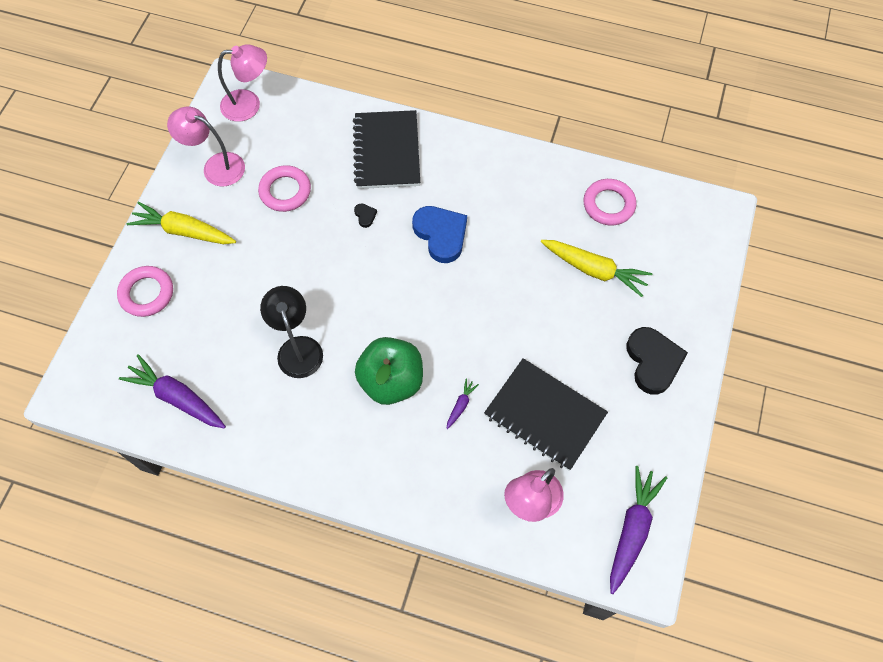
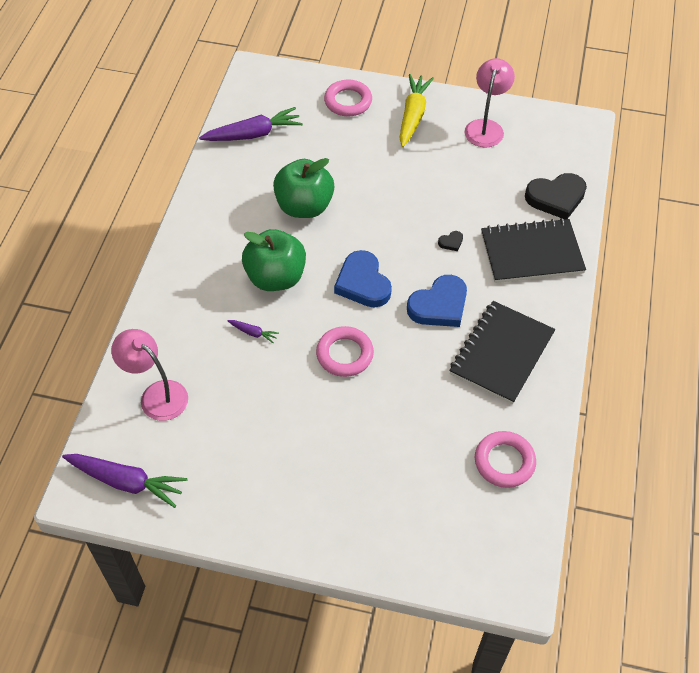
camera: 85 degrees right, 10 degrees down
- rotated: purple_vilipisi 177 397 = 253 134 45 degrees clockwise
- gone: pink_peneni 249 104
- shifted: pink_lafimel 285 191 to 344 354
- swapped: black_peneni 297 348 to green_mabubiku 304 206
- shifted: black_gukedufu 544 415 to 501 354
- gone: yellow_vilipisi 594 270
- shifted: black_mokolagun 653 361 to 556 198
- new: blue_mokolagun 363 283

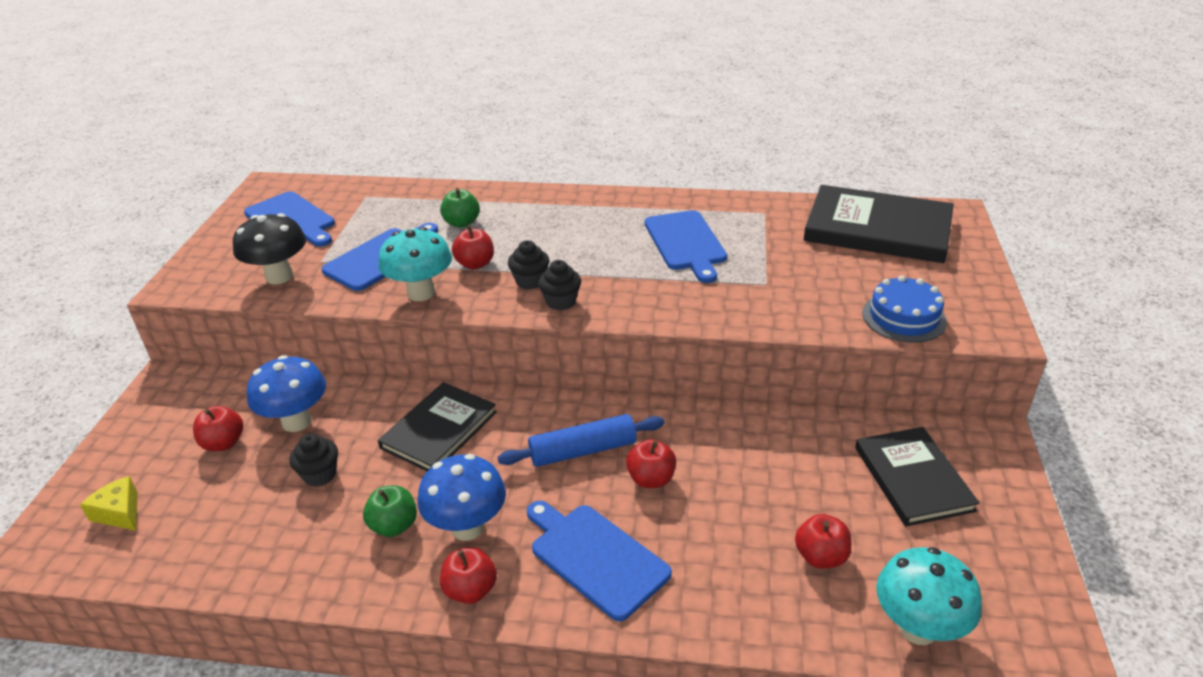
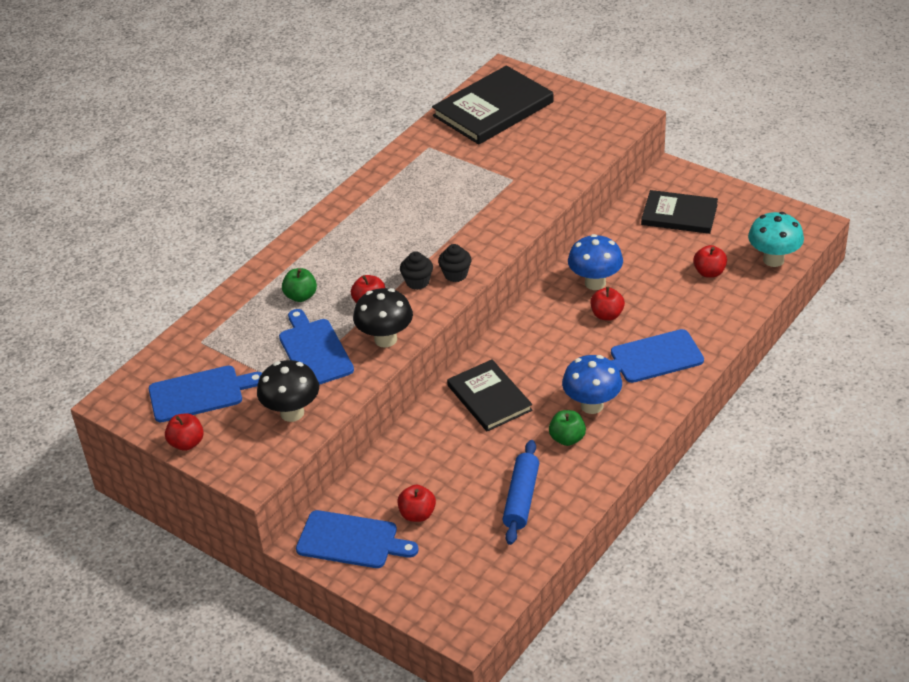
camera: 60 degrees left, 5 degrees up
- gone: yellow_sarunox 119 513
- shifted: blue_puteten 296 421 to 595 283
- gone: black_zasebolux 320 474
- repainted: turquoise_puteten 421 293 to black_puteten 385 339
- shifted: red_mabubiku 470 590 to 187 443
- shifted: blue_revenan 583 451 to 521 498
- shifted: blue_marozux 686 243 to 351 540
- gone: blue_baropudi 904 317

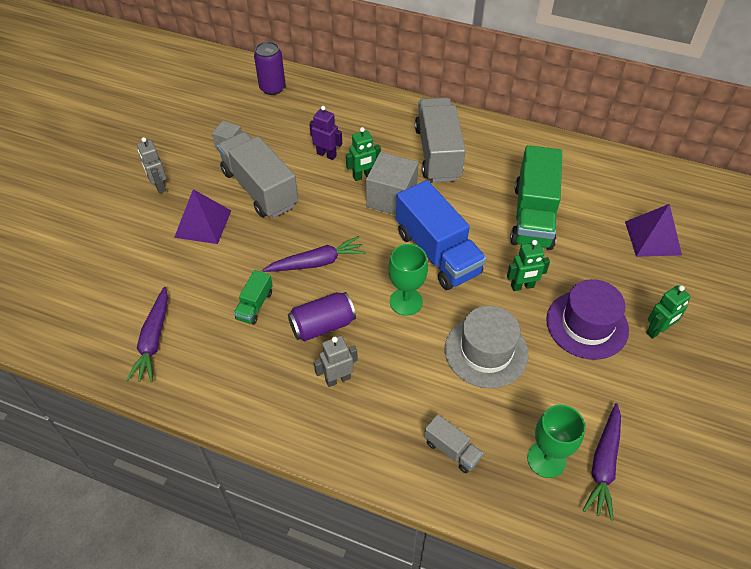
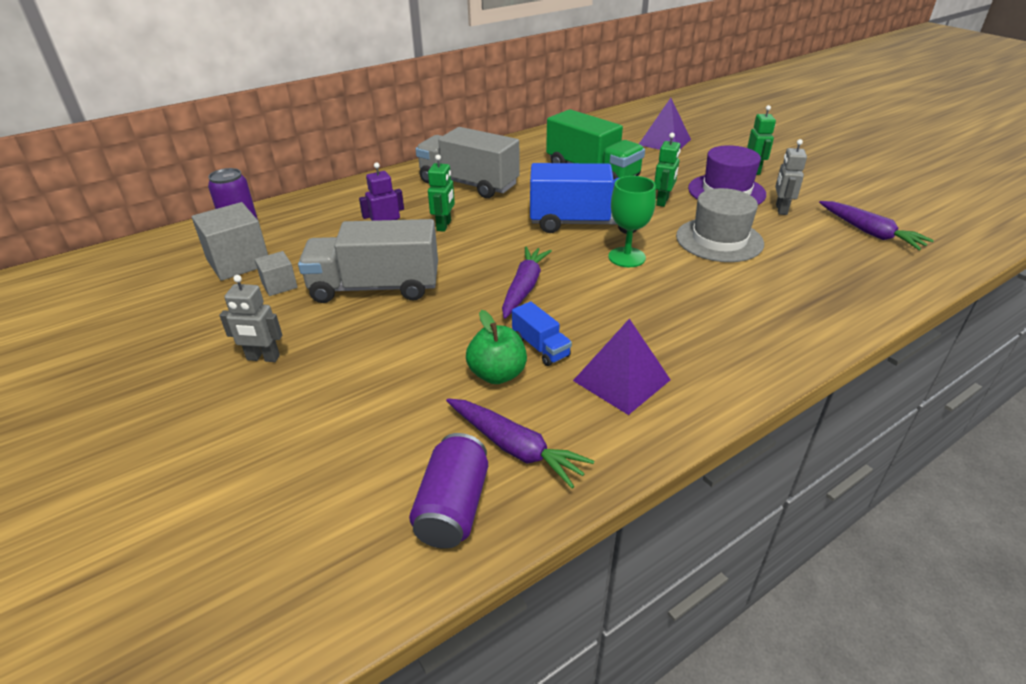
camera: 55 degrees left, 15 degrees down
- shifted: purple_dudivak 203 223 to 621 380
- repainted: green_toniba 255 305 to blue_toniba 540 347
- shifted: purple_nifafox 322 325 to 453 507
- shifted: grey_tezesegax 338 379 to 781 209
- shifted: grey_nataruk 391 198 to 238 262
- gone: grey_toniba 451 450
- gone: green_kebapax 546 459
- new: green_mabubiku 497 374

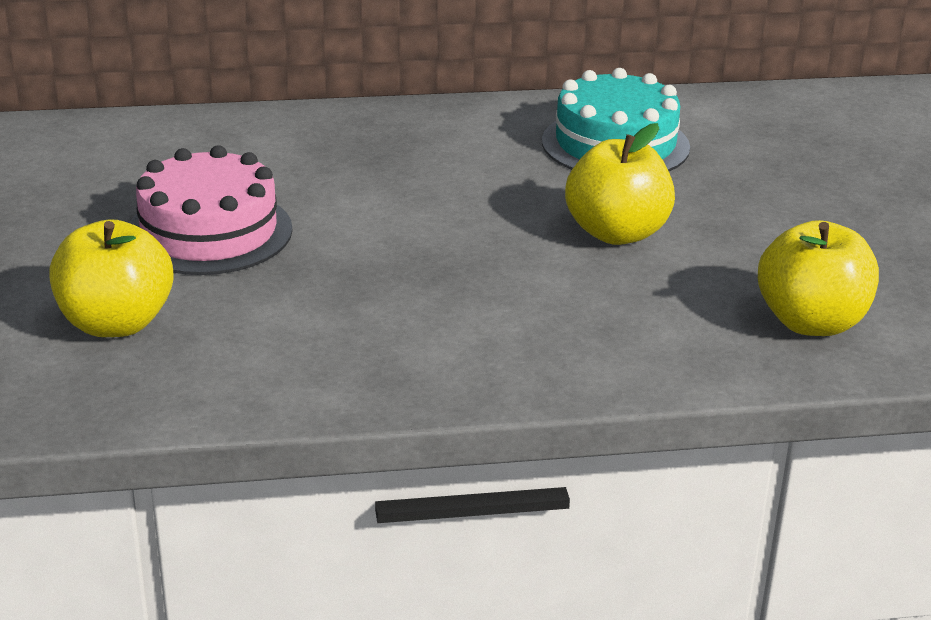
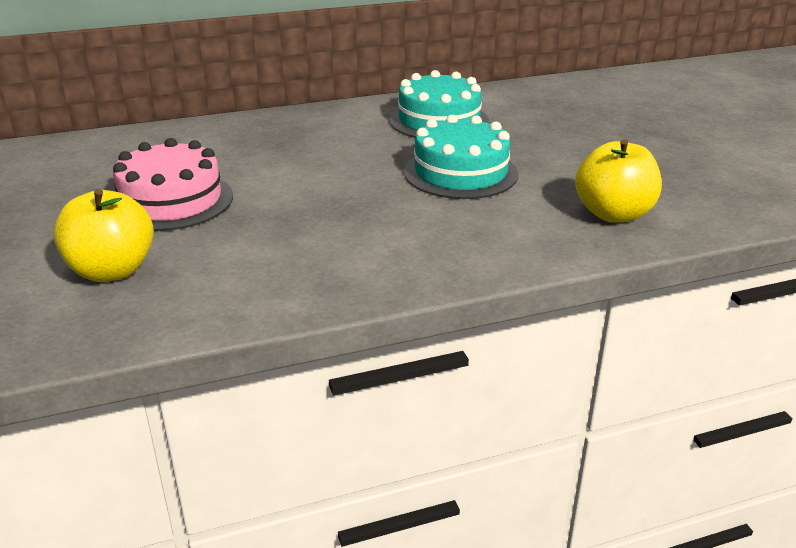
camera: 10 degrees left, 0 degrees up
- swapped: yellow_mabubiku 617 233 to turquoise_baropudi 461 173

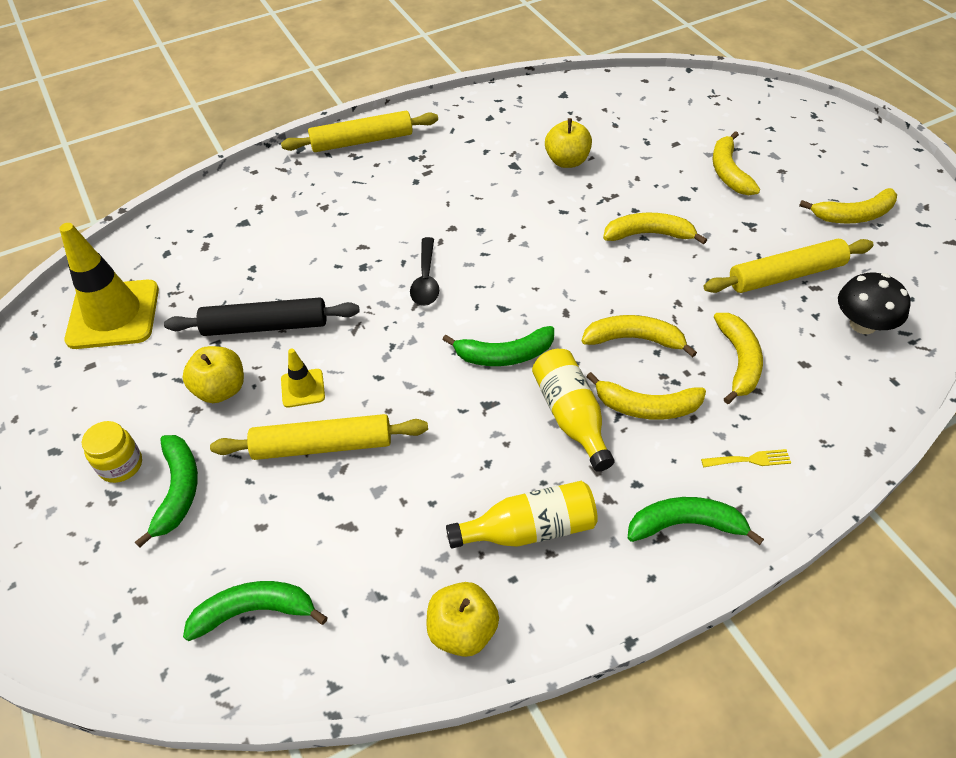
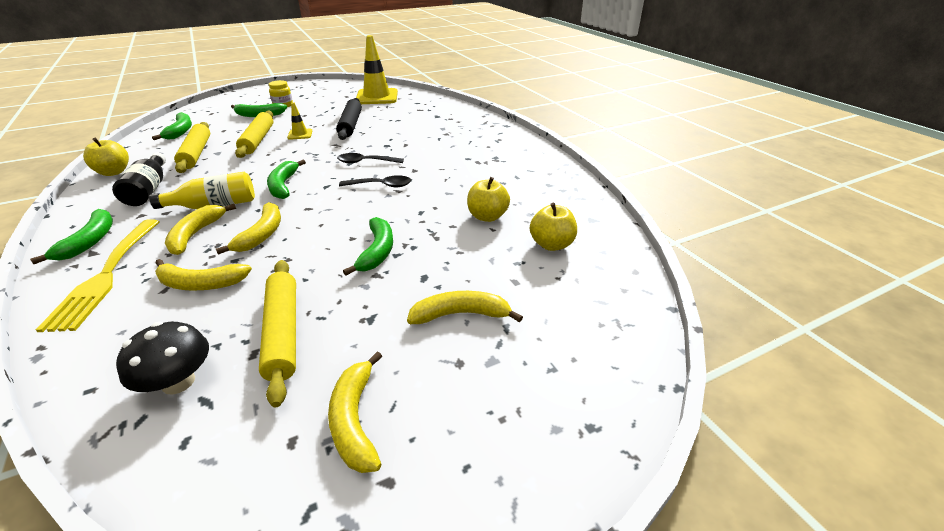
camera: 90 degrees right, 15 degrees down
- shifted: yellow_mabubiku 221 389 to 551 244
- shifted: yellow_revenan 362 141 to 196 153
- repainted: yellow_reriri 529 529 to black_reriri 149 190
- repainted: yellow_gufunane 648 234 to green_gufunane 377 251
- scaled: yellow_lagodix 750 460 = 106 276 x2.48
- new: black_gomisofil 381 185

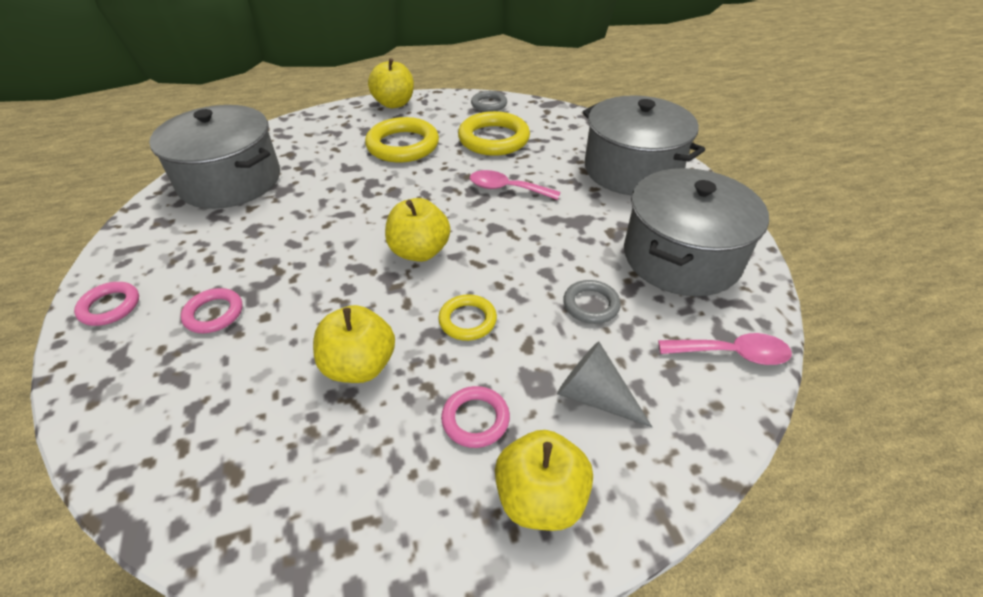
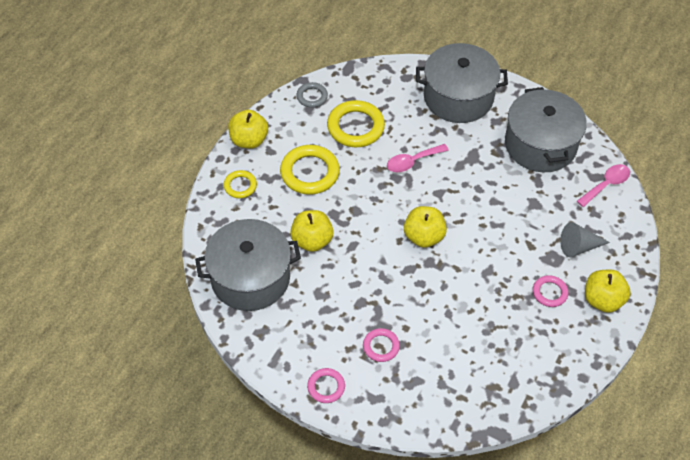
camera: 45 degrees left, 10 degrees up
- shifted: yellow_mabubiku 359 366 to 312 240
- shifted: yellow_lafimel 467 320 to 240 186
- gone: grey_lafimel 591 305

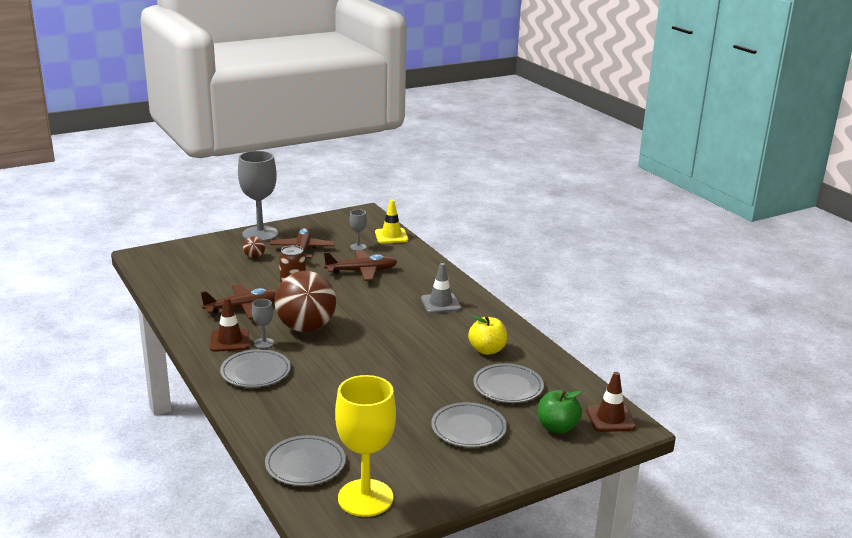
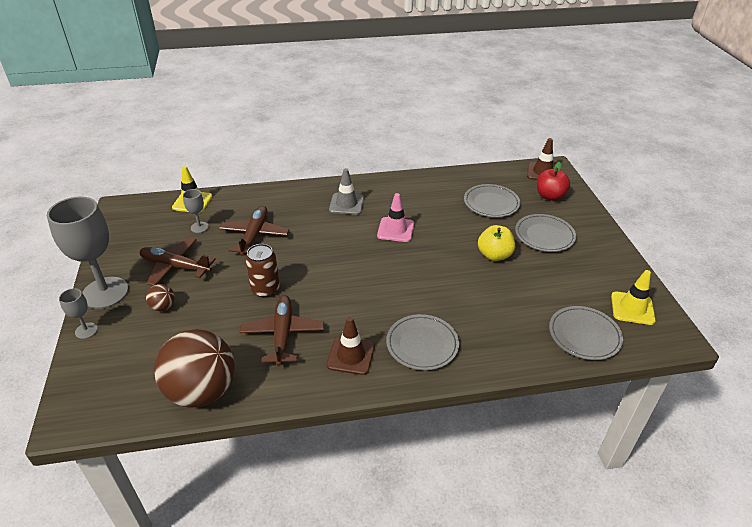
camera: 70 degrees left, 15 degrees up
- shifted: grey_kebapax 264 343 to 86 330
- shifted: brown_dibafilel 306 328 to 202 391
- swapped: yellow_kebapax 365 498 to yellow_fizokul 632 308
- shifted: yellow_mabubiku 487 350 to 494 255
- repainted: green_mabubiku 557 427 to red_mabubiku 549 196
- new: pink_fizokul 395 230

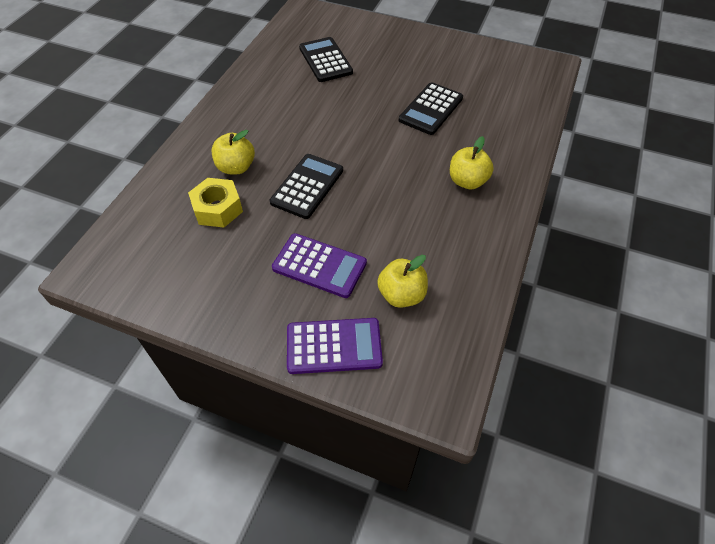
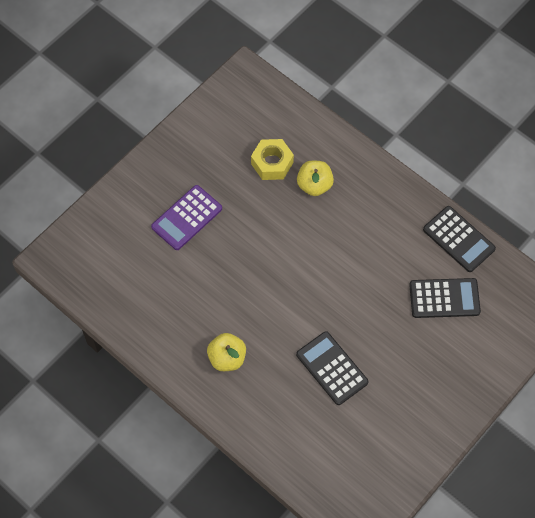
camera: 110 degrees right, 10 degrees up
- shifted: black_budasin 307 186 to 458 239
- gone: purple_budasin 334 346
- gone: yellow_mabubiku 401 295

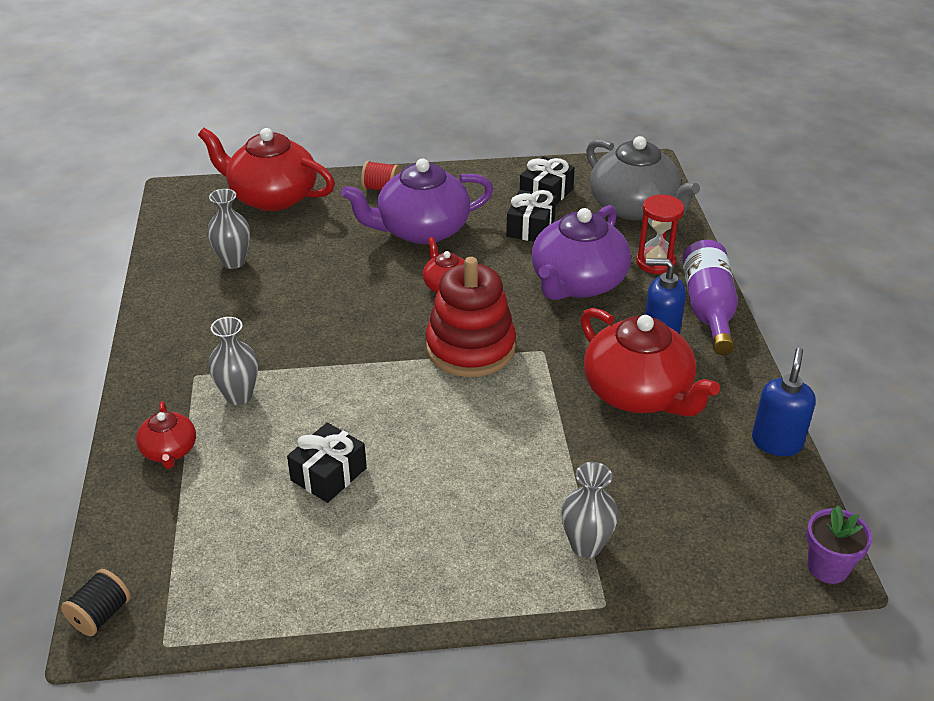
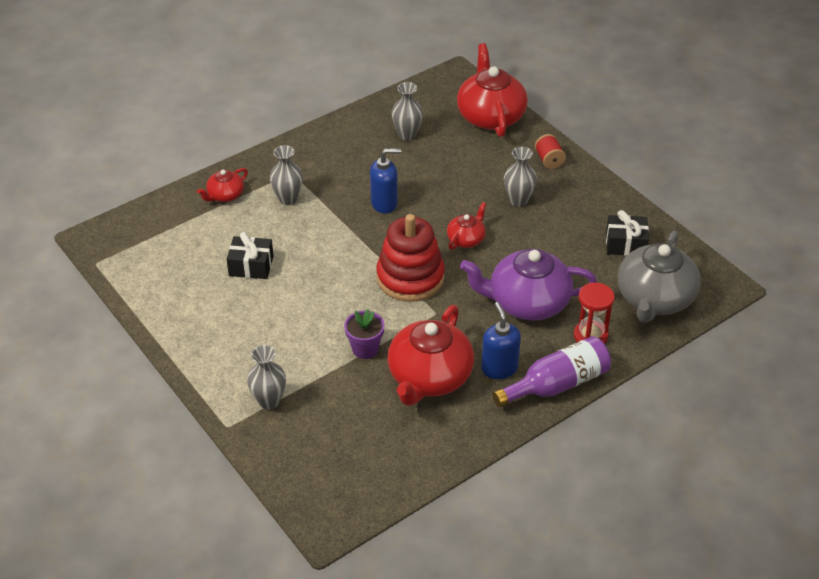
camera: 60 degrees right, 5 degrees up
- gone: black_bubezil 100 615
- swapped: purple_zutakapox 421 230 to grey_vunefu 518 200
- gone: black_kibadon 530 227
- shifted: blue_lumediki 776 442 to 384 203
- shifted: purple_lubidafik 828 567 to 365 349

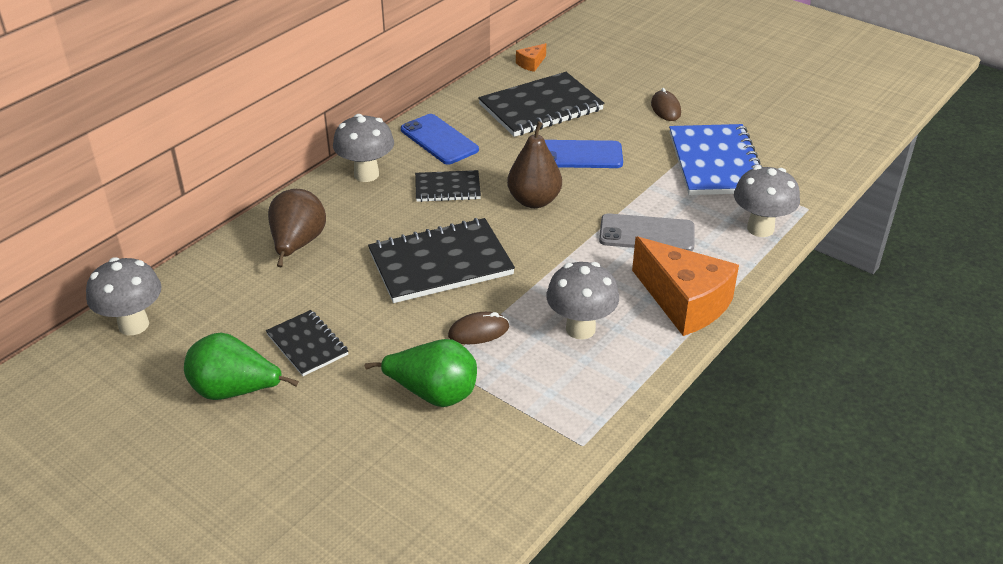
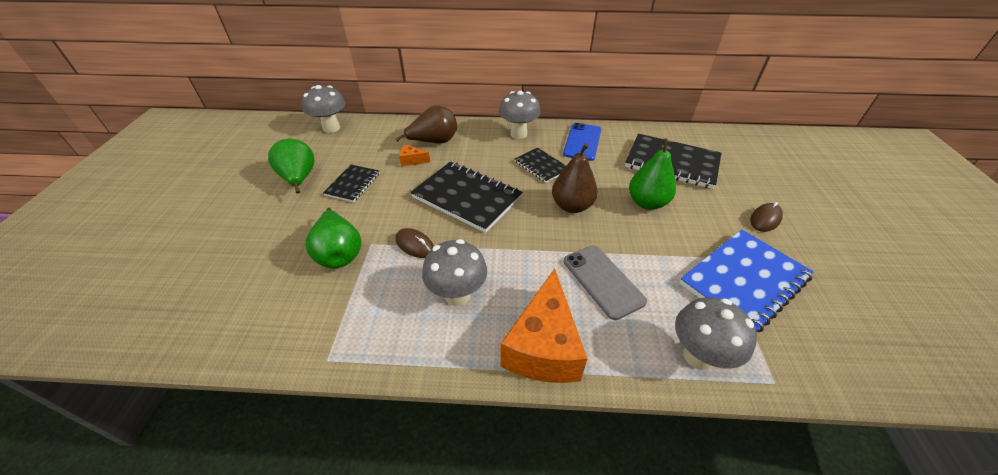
camera: 55 degrees right, 5 degrees up
- shifted: orange_sarunox 531 64 to 412 160
- swapped: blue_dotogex 579 155 to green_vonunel 647 203

